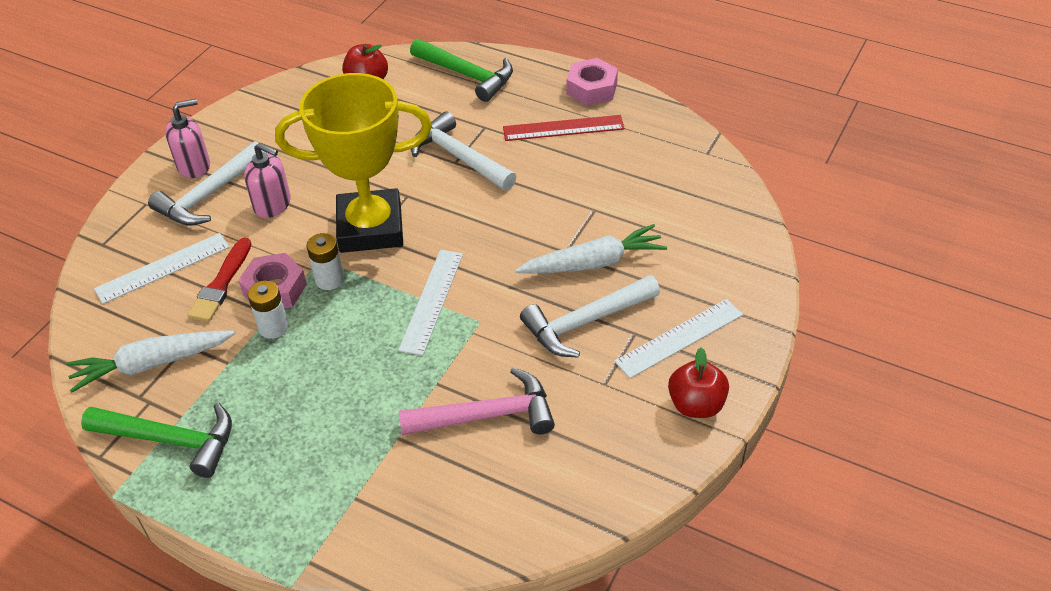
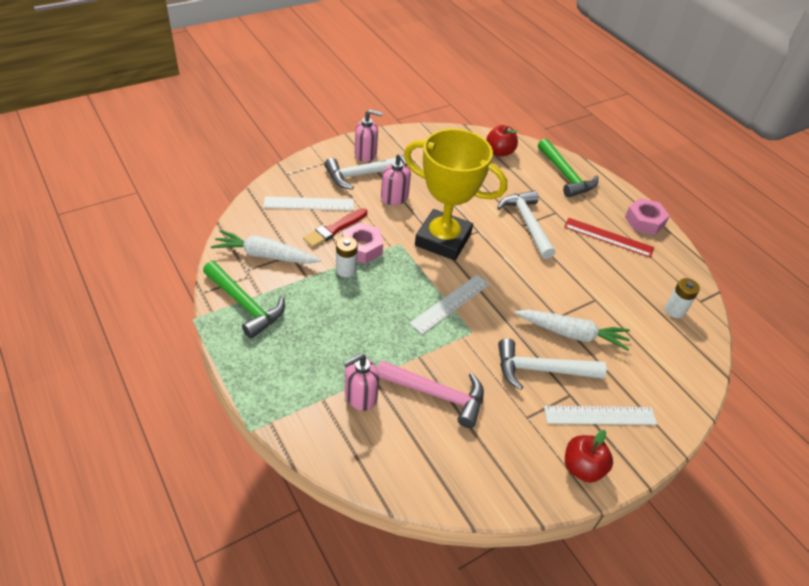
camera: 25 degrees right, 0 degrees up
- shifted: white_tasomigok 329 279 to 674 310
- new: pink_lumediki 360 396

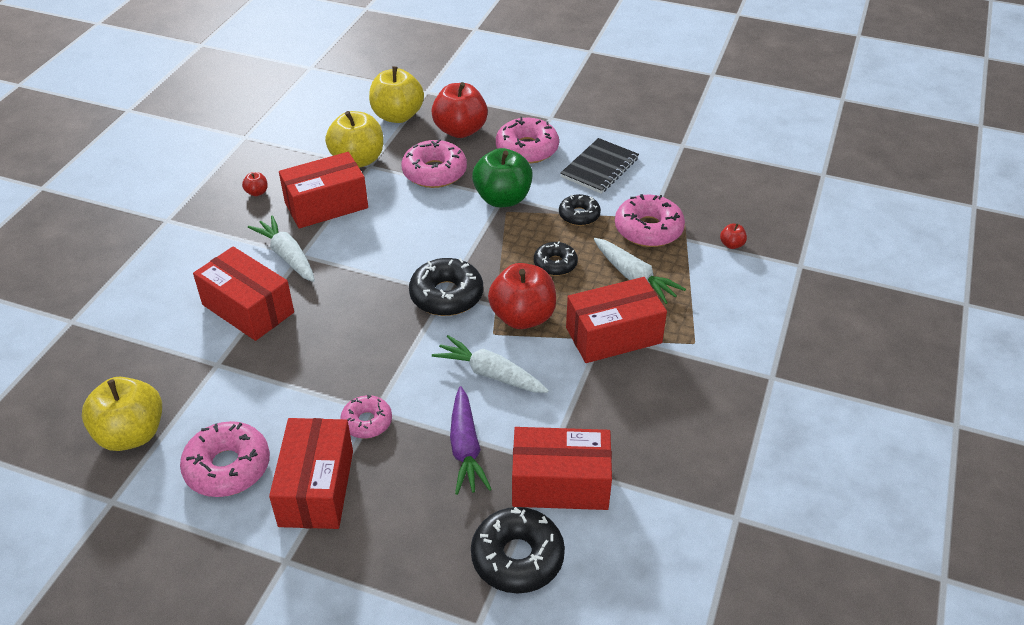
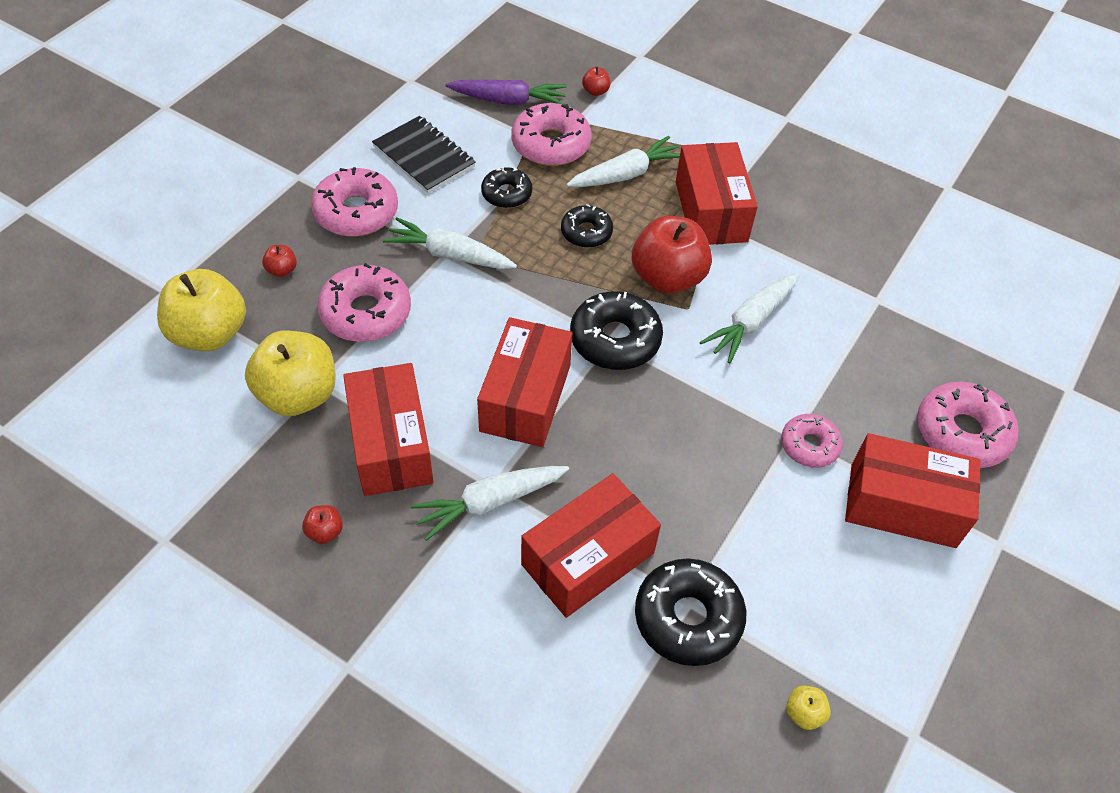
camera: 80 degrees left, 10 degrees up
- scaled: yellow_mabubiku 131 434 = 804 713 x0.42
- shifted: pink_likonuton 228 467 to 961 433
- scaled: red_mabubiku 460 130 = 282 270 x0.42
- shifted: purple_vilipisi 465 448 to 508 101
- shifted: black_likonuton 517 557 to 688 618
- swapped: green_mabubiku 502 199 to white_vilipisi 449 255
- shifted: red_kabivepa 560 483 to 525 398

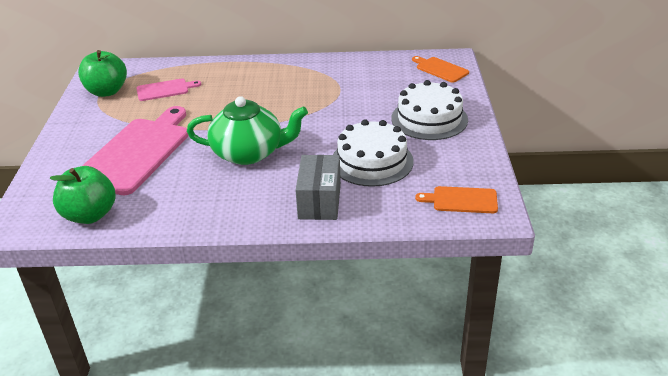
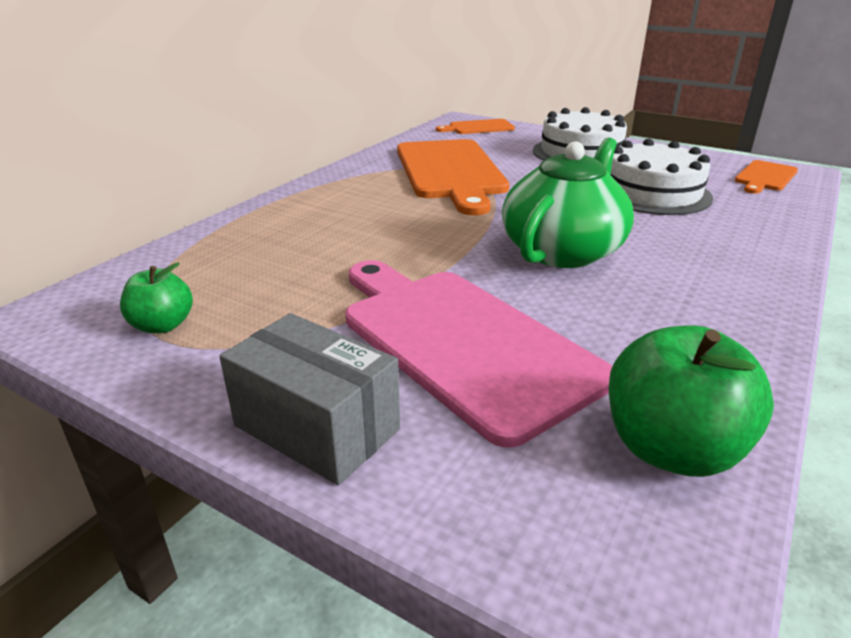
camera: 60 degrees left, 5 degrees down
- scaled: green_mabubiku 107 91 = 162 325 x0.59
- gone: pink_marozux 165 90
- shifted: grey_kabivepa 319 201 to 316 427
- new: orange_marozux 450 172

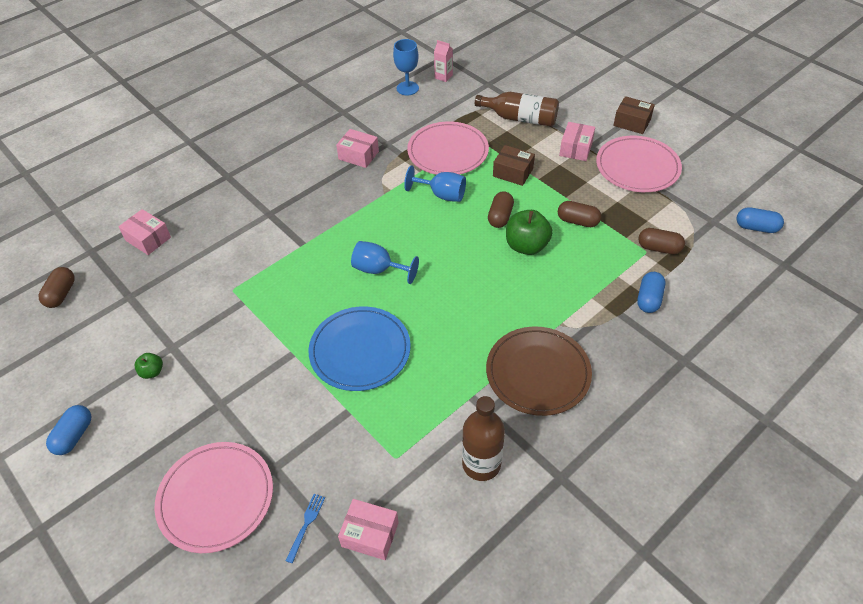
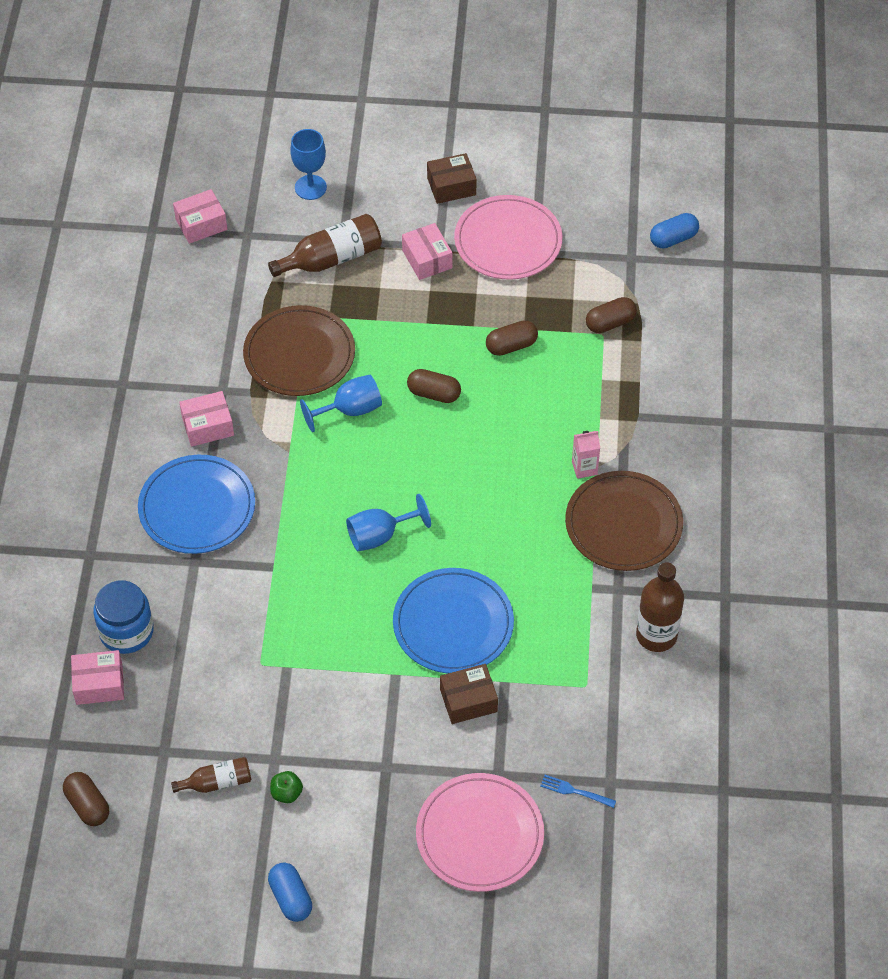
camera: 45 degrees left, 5 degrees up
- rotated: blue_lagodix 306 525 = 575 791 45 degrees counterclockwise
- shifted: pink_kabivepa 370 534 to 201 224
- shifted: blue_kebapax 407 88 to 310 187
- repainted: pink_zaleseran 448 151 to brown_zaleseran 299 354
- shifted: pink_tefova 443 76 to 584 468
- rotated: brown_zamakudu 500 217 = 434 393 45 degrees counterclockwise
- shifted: brown_kabivepa 513 172 to 468 700
- gone: green_mabubiku 526 246
- gone: blue_zamakudu 649 299
- new: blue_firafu 126 631
- new: blue_zaleseran 197 507
- new: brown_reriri 217 782

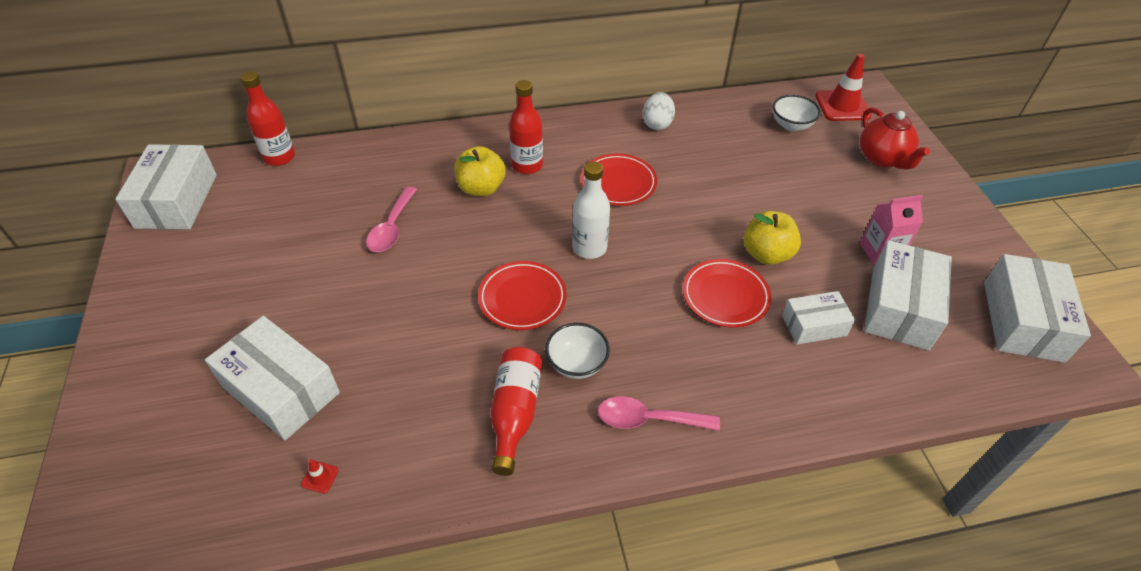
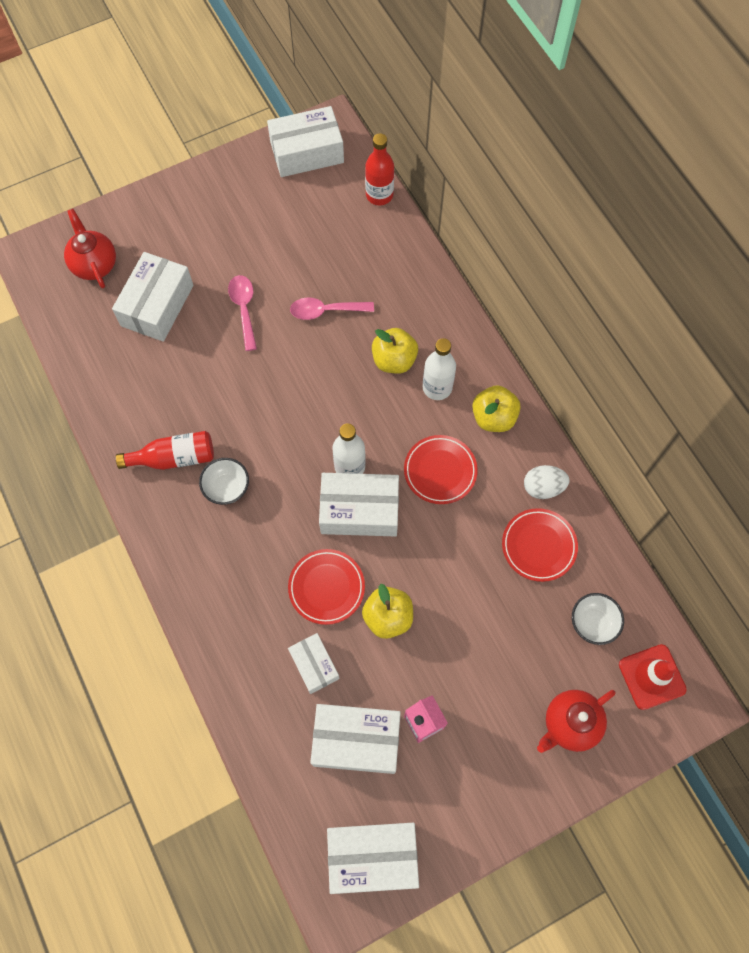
camera: 75 degrees right, 20 degrees up
- gone: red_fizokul 320 477
- shifted: red_zaleseran 522 298 to 539 546
- repainted: red_reriri 527 165 to white_reriri 437 387
- shifted: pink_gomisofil 648 419 to 244 309
- new: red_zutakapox 94 265
- new: white_kabivepa 359 510
- new: yellow_mabubiku 493 417

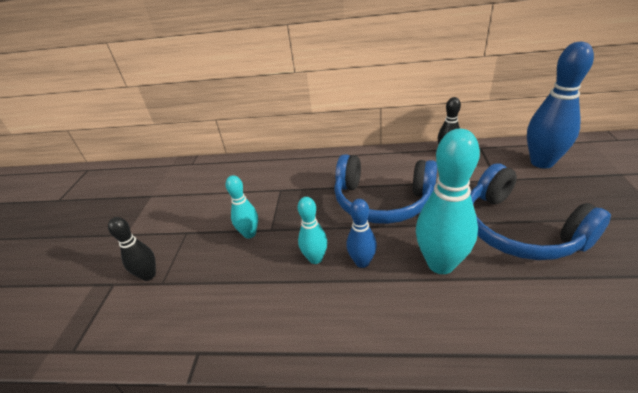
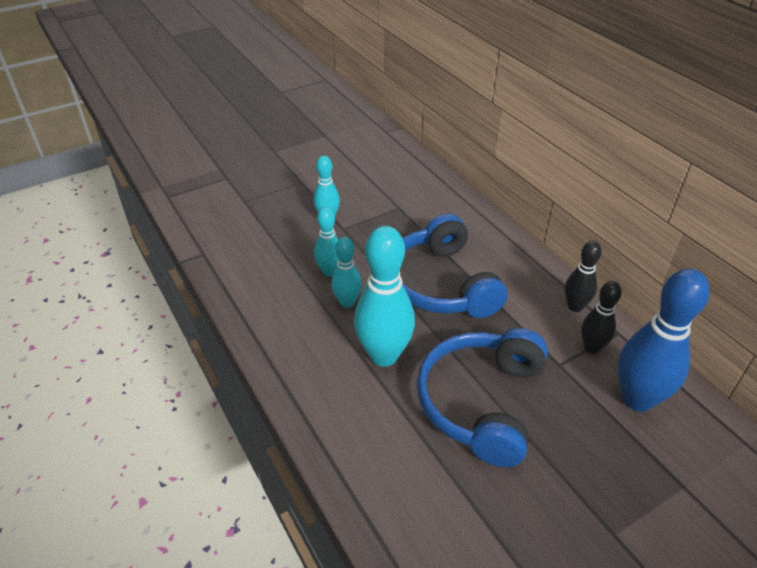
camera: 50 degrees right, 5 degrees up
- shifted: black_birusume 149 275 to 591 347
- repainted: blue_birusume 362 262 to turquoise_birusume 347 302

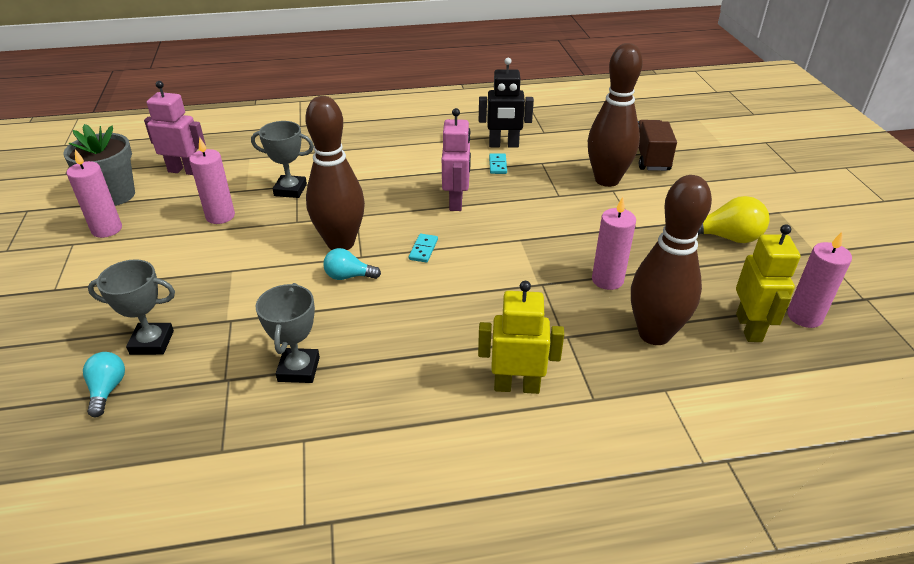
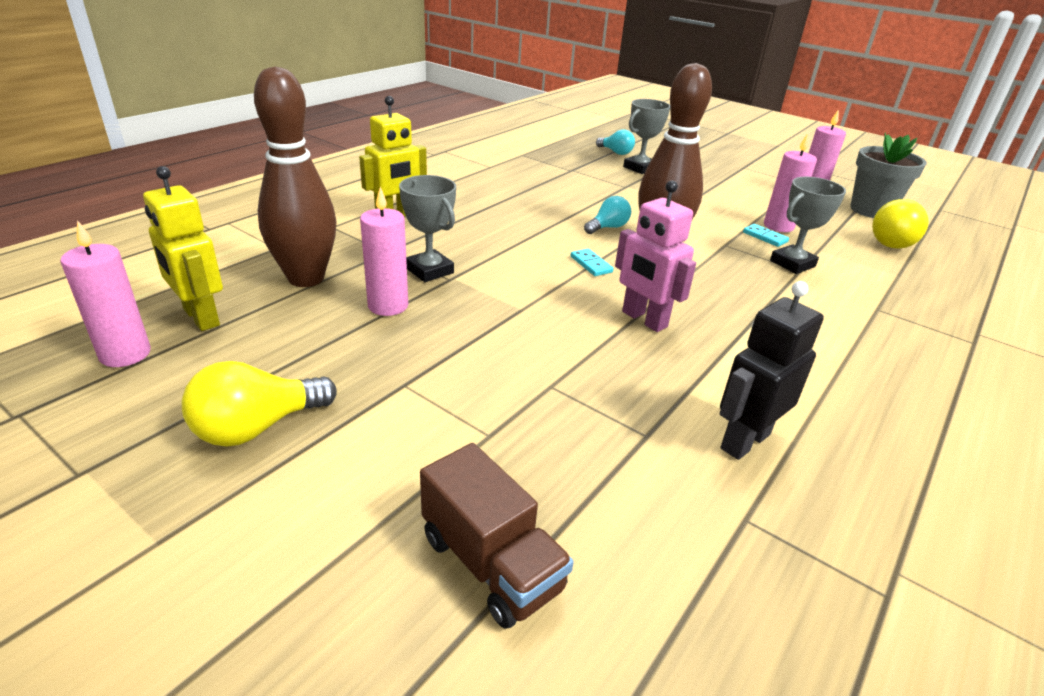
camera: 135 degrees right, 5 degrees down
- swapped: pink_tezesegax 185 171 to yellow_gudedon 895 243
- shifted: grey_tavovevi 298 369 to 429 270
- shifted: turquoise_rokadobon 497 165 to 765 237
- gone: brown_birusume 607 180

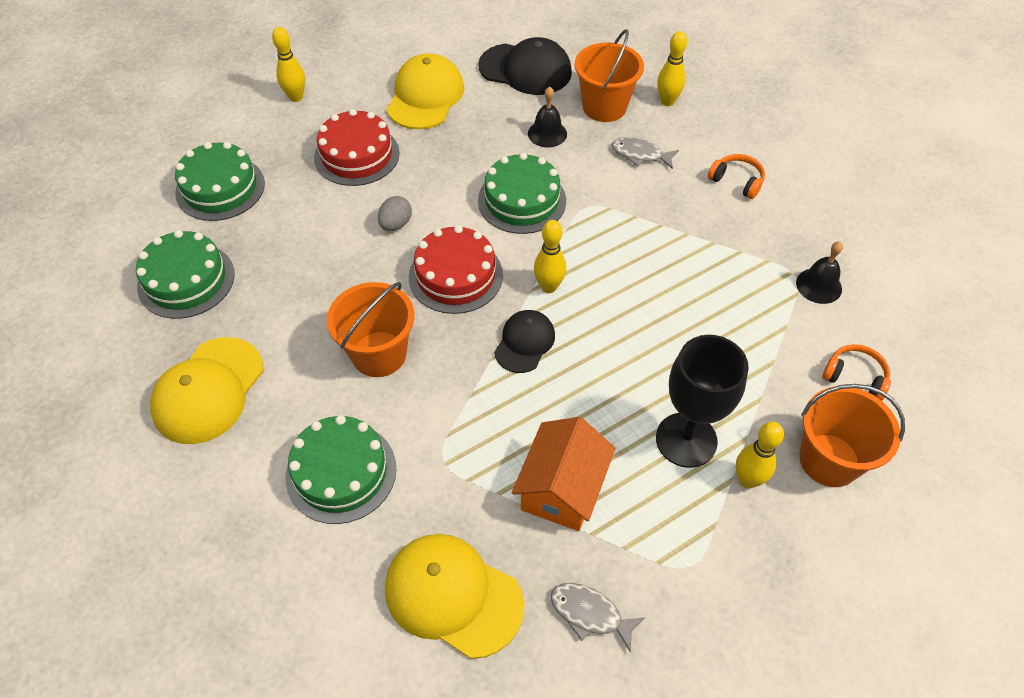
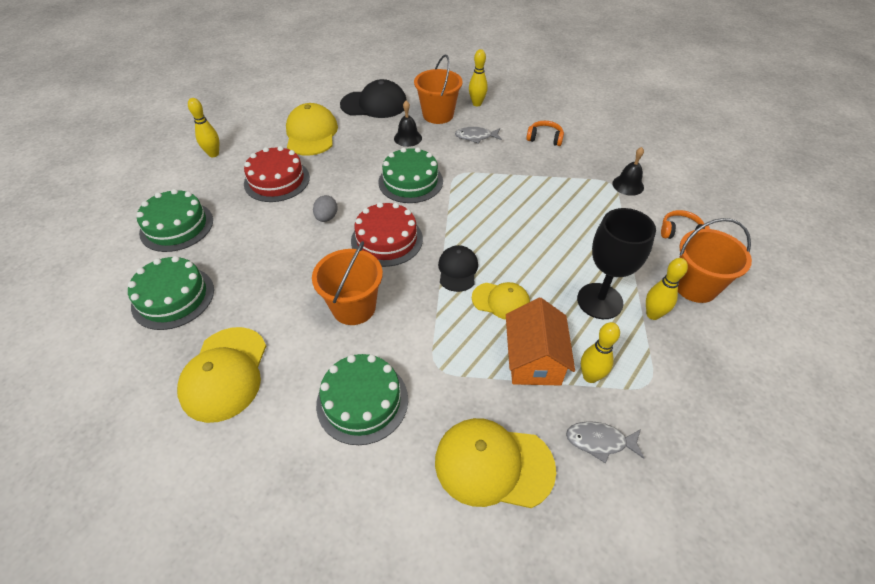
camera: 20 degrees left, 5 degrees down
- shifted: yellow_birusume 549 287 to 590 376
- new: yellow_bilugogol 501 301

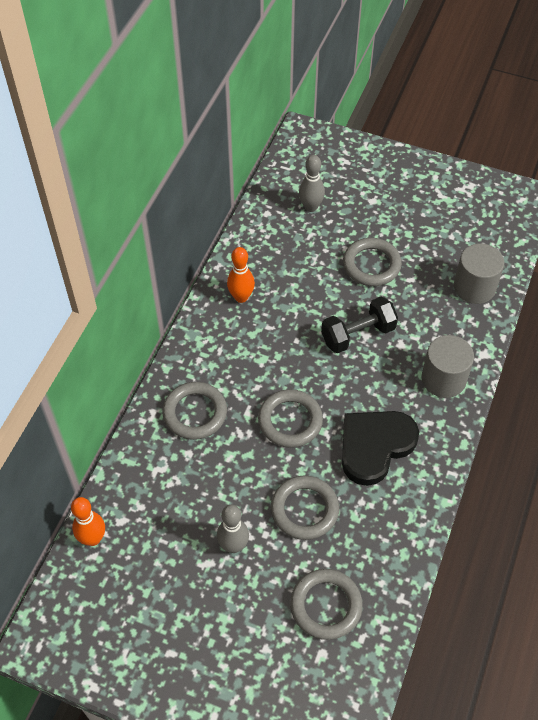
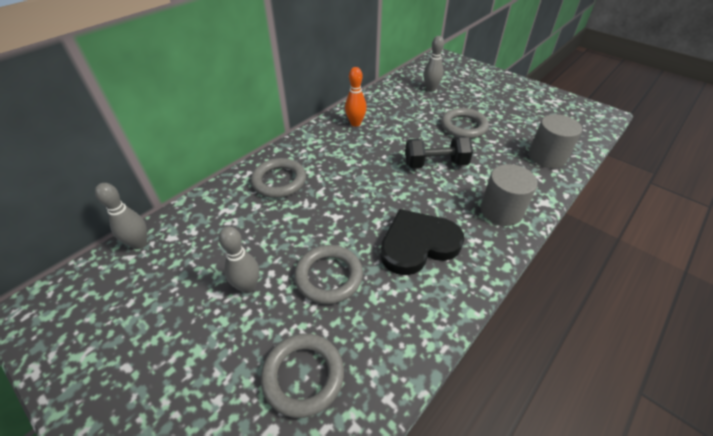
camera: 20 degrees right, 10 degrees down
- repainted: orange_birusume 93 538 to grey_birusume 139 243
- gone: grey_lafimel 290 421

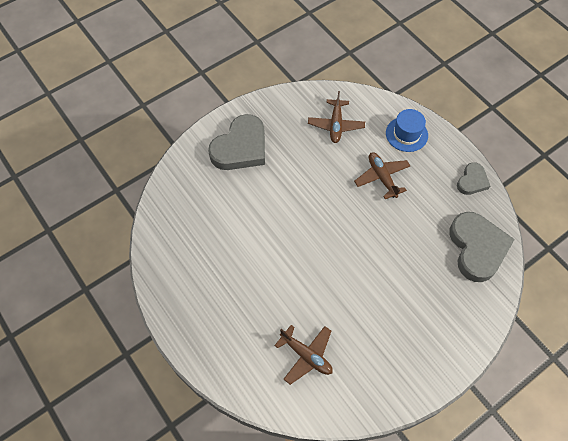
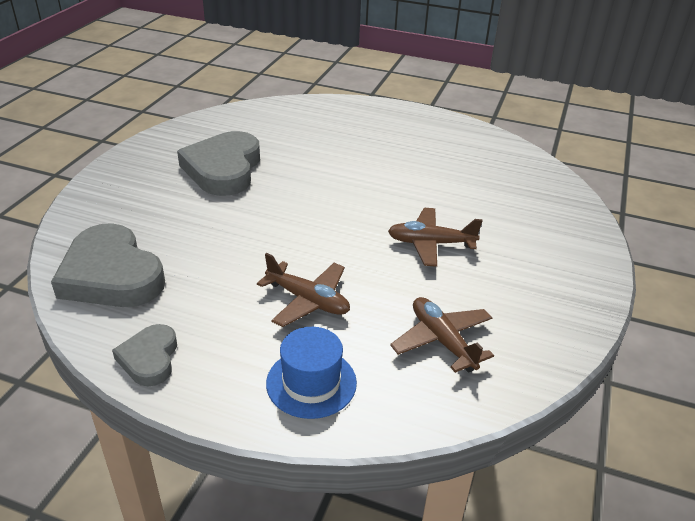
camera: 145 degrees right, 25 degrees down
- shifted: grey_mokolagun 241 147 to 223 169
- shifted: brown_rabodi 306 355 to 430 243

